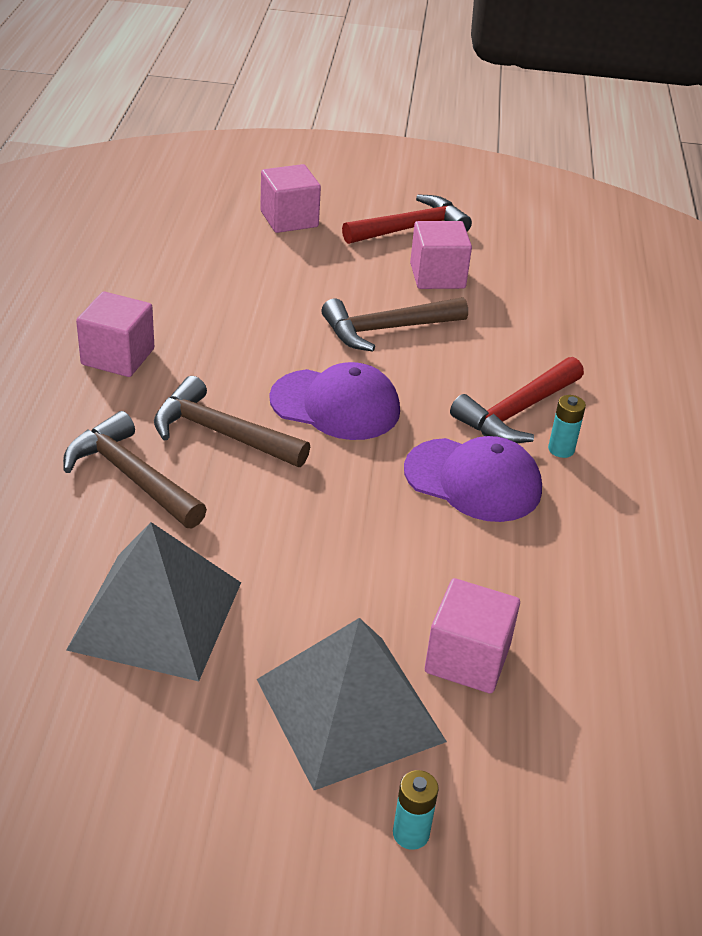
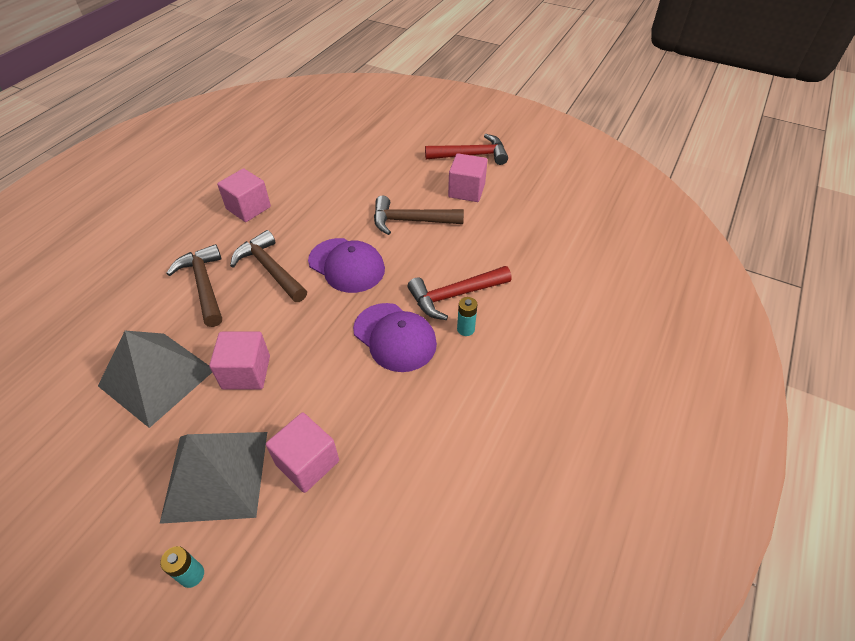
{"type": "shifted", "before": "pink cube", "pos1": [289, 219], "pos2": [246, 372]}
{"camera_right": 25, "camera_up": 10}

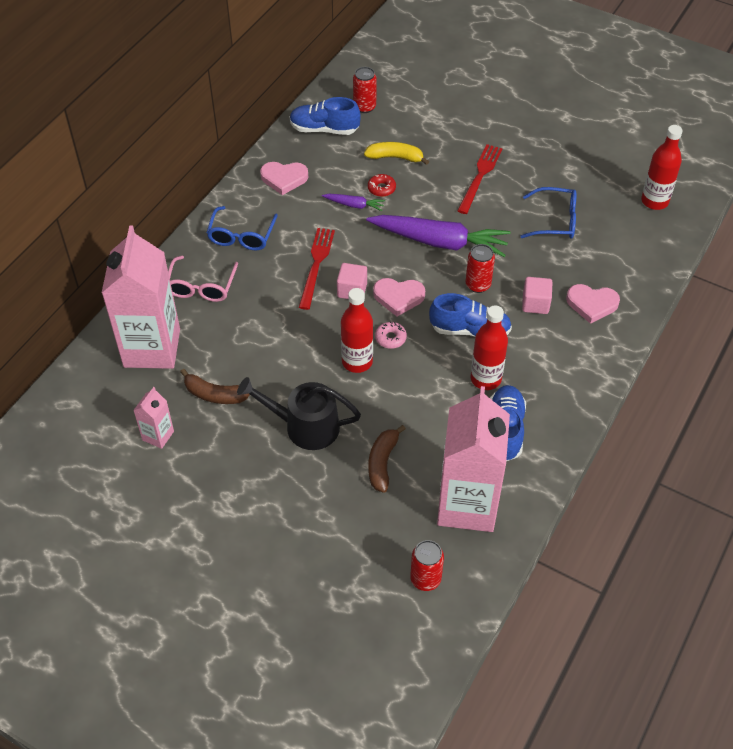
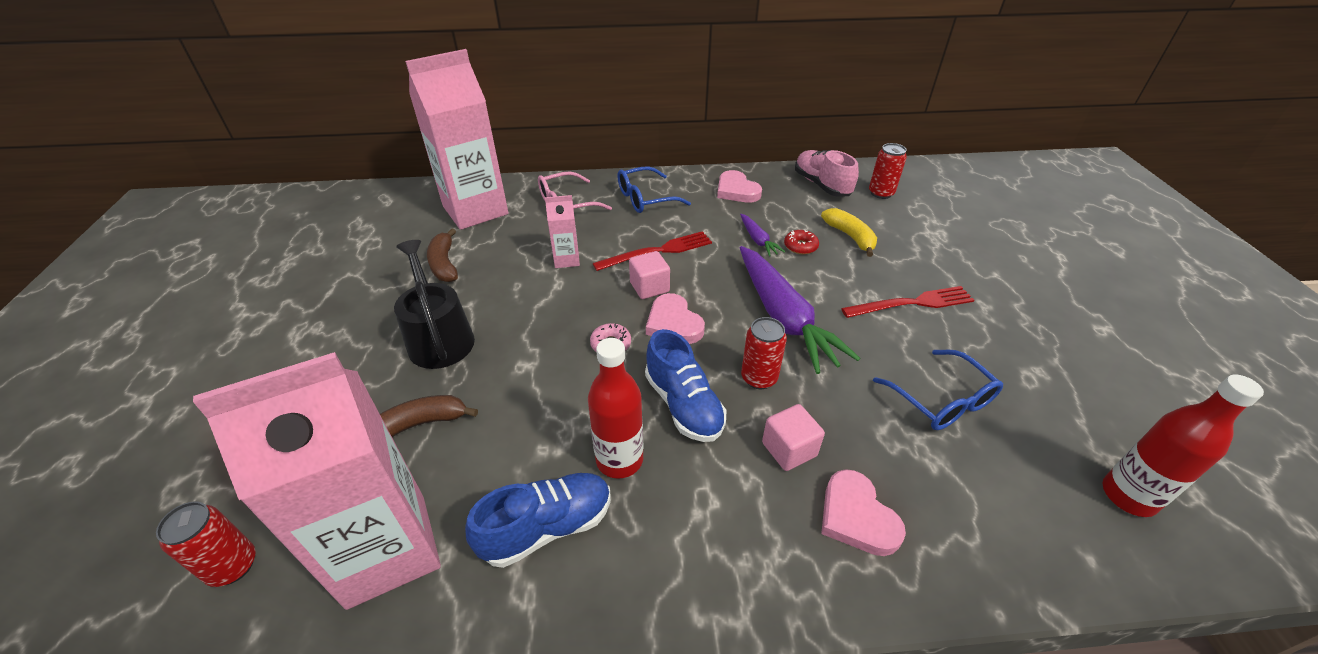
{"type": "shifted", "before": "pink carton", "pos1": [158, 435], "pos2": [566, 259]}
{"type": "repainted", "before": "blue shoe", "after": "pink shoe", "pos1": [324, 129], "pos2": [821, 185]}
{"type": "gone", "before": "red bottle", "pos1": [357, 362]}
{"camera_right": 55, "camera_up": -10}

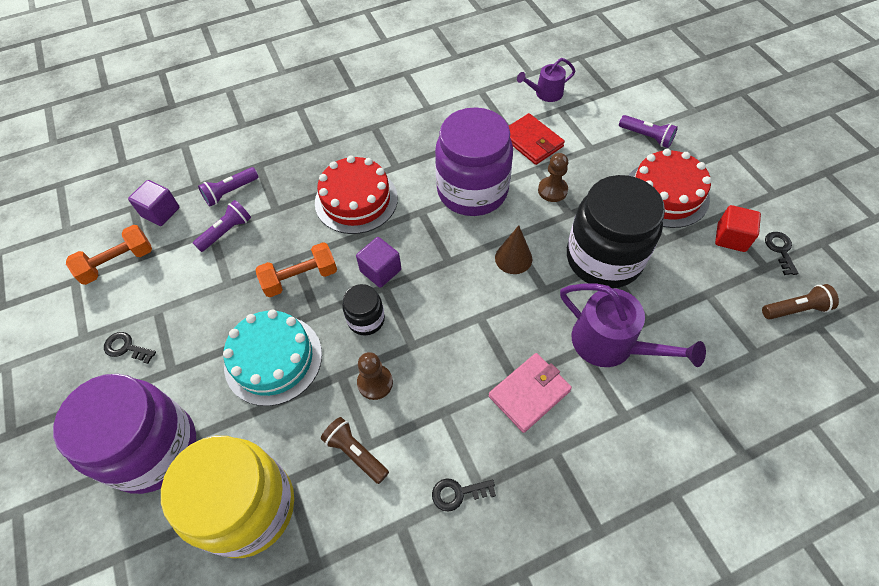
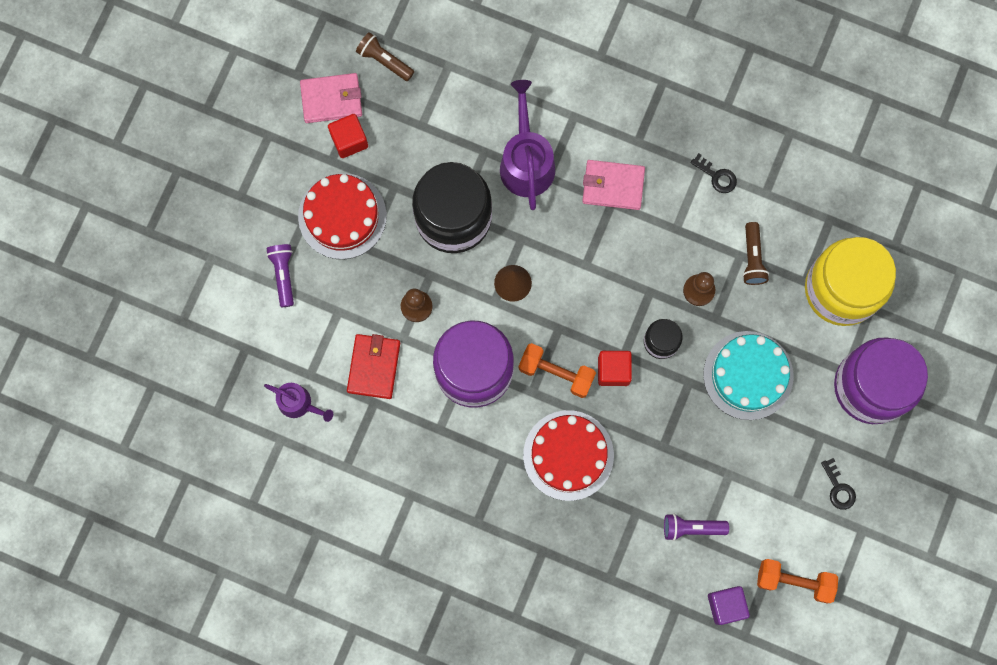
{"type": "gone", "before": "purple flashlight", "pos1": [230, 192]}
{"type": "shifted", "before": "orange dumbbell", "pos1": [300, 278], "pos2": [556, 373]}
{"type": "repainted", "before": "purple cube", "after": "red cube", "pos1": [380, 270], "pos2": [613, 370]}
{"type": "swapped", "before": "black key", "after": "pink wallet", "pos1": [780, 250], "pos2": [331, 99]}
{"camera_right": -135, "camera_up": 20}

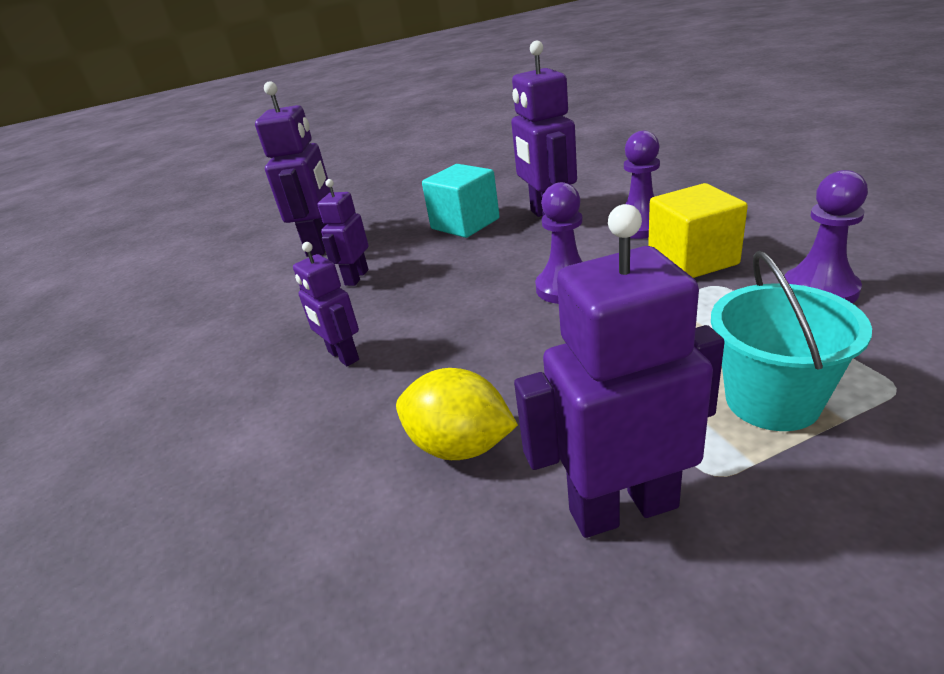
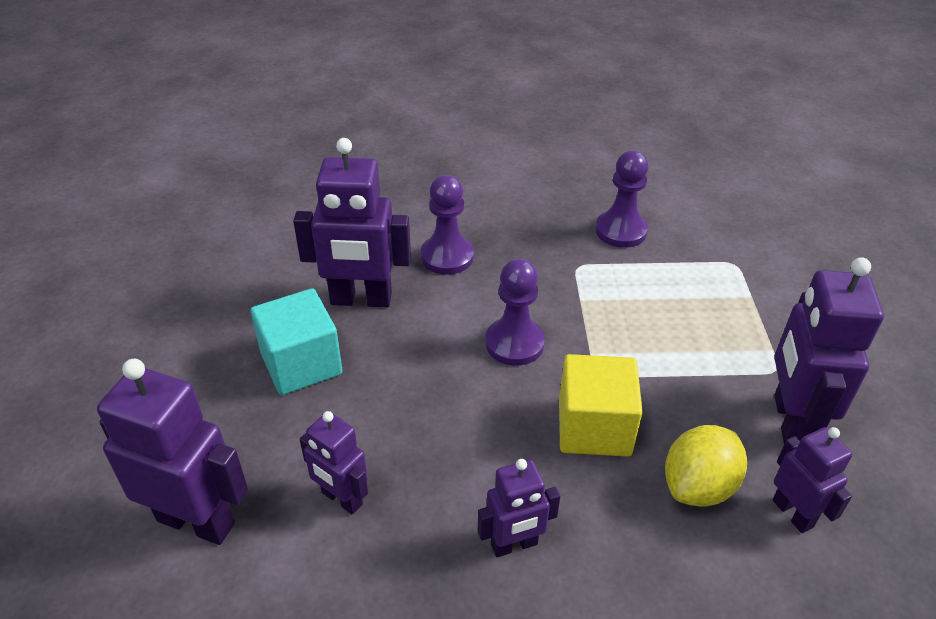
{"type": "shifted", "before": "yellow cube", "pos1": [692, 260], "pos2": [594, 427]}
{"type": "gone", "before": "turquoise bucket", "pos1": [772, 400]}
{"type": "new", "after": "purple robot", "pos2": [793, 513]}
{"camera_right": -75, "camera_up": 10}

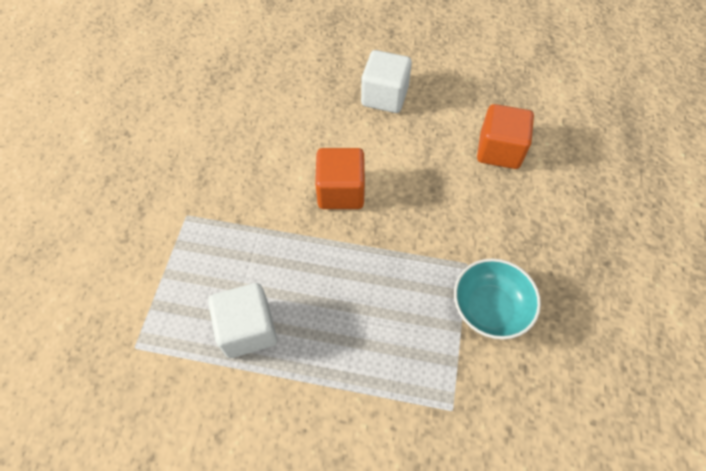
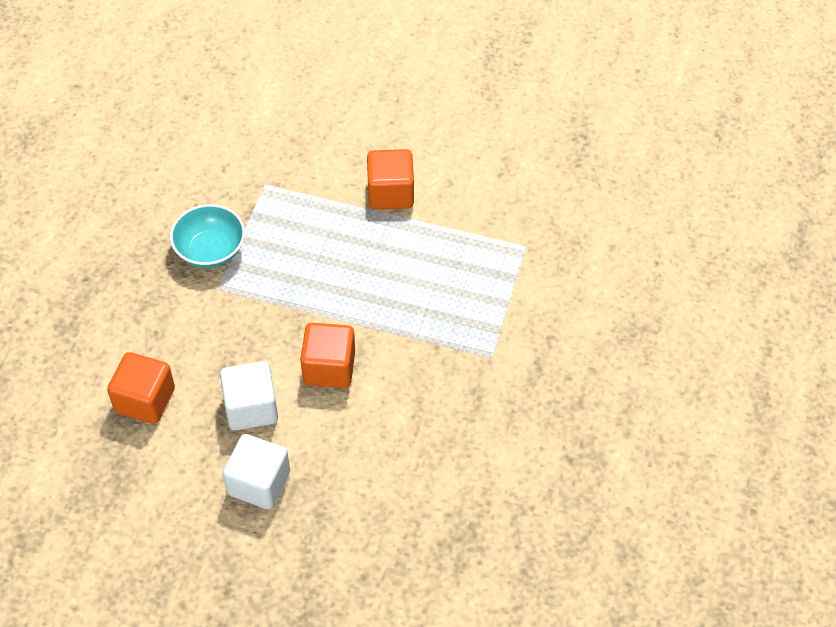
{"type": "shifted", "before": "white cube", "pos1": [248, 329], "pos2": [251, 408]}
{"type": "new", "after": "orange cube", "pos2": [390, 193]}
{"camera_right": -175, "camera_up": -5}

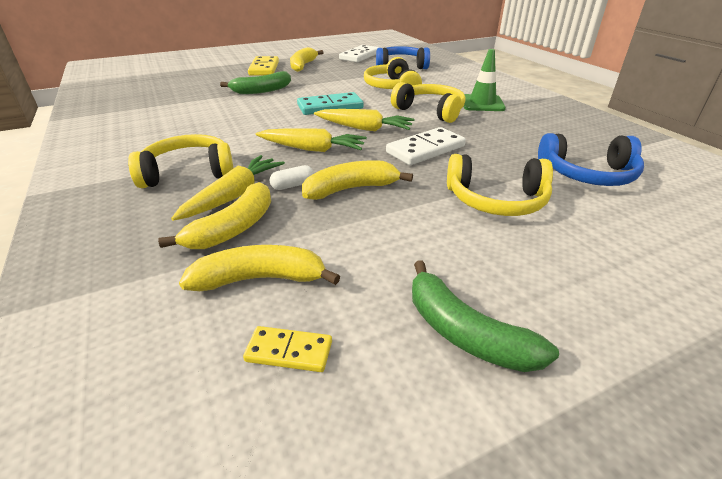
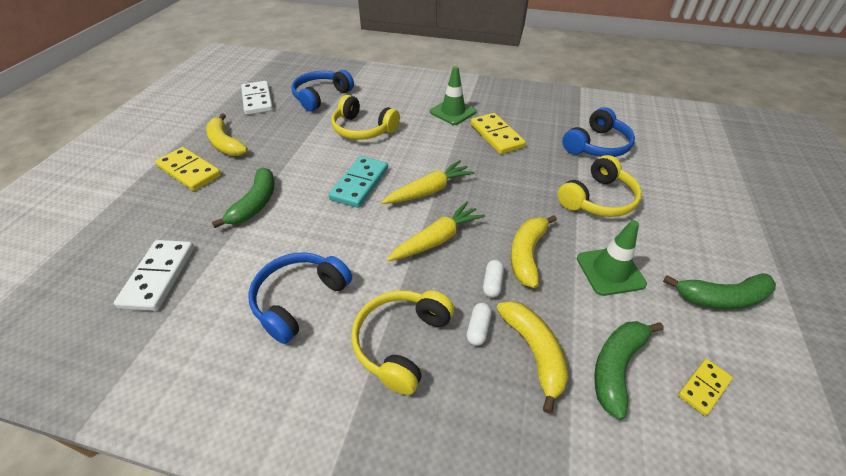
{"type": "swapped", "before": "yellow carrot", "after": "white capsule", "pos1": [234, 196], "pos2": [478, 328]}
{"type": "repainted", "before": "yellow banana", "after": "green banana", "pos1": [260, 279], "pos2": [616, 367]}
{"type": "shifted", "before": "white domino", "pos1": [425, 149], "pos2": [159, 276]}
{"type": "gone", "before": "yellow headphones", "pos1": [430, 111]}
{"type": "new", "after": "blue headphones", "pos2": [300, 300]}
{"type": "new", "after": "yellow domino", "pos2": [496, 136]}
{"type": "new", "after": "green traffic cone", "pos2": [610, 271]}
{"camera_right": -50, "camera_up": 10}

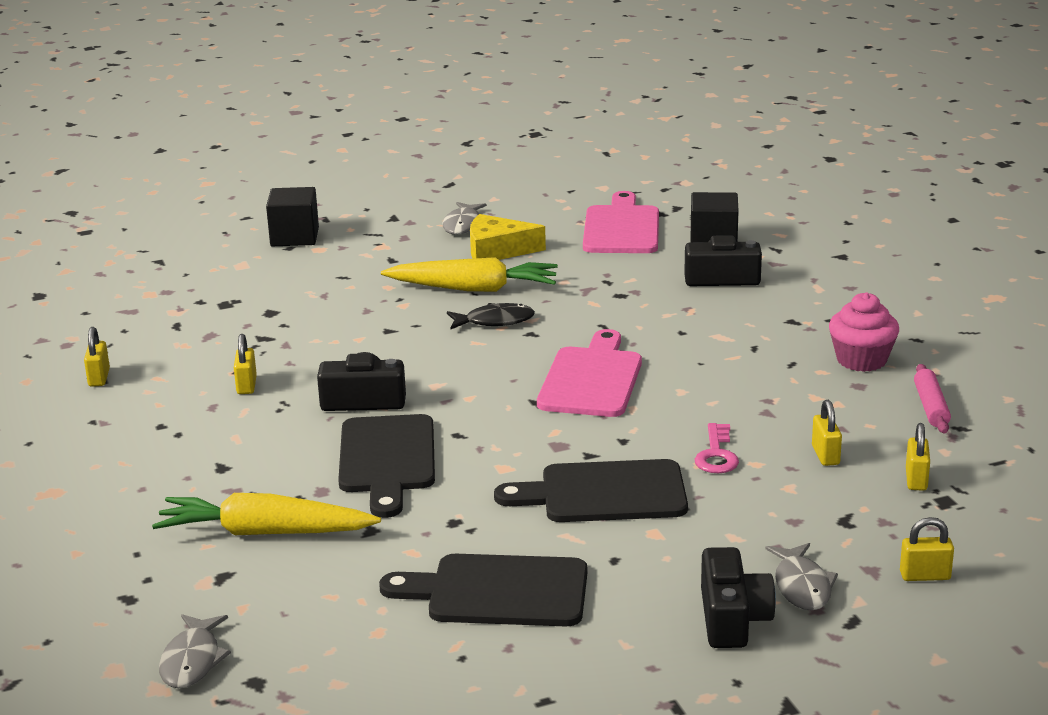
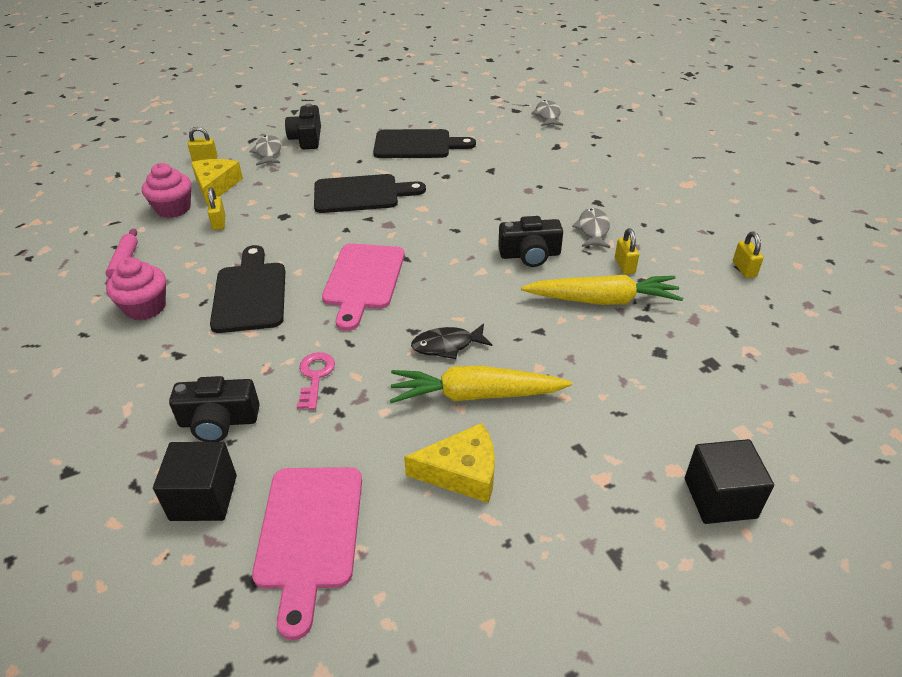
{"type": "shifted", "before": "yellow carrot", "pos1": [265, 532], "pos2": [602, 300]}
{"type": "shifted", "before": "black cutting board", "pos1": [387, 460], "pos2": [250, 293]}
{"type": "shifted", "before": "grey fish", "pos1": [463, 225], "pos2": [593, 230]}
{"type": "shifted", "before": "pink key", "pos1": [716, 454], "pos2": [315, 377]}
{"type": "swapped", "before": "yellow padlock", "after": "pink cupcake", "pos1": [916, 480], "pos2": [173, 209]}
{"type": "new", "after": "yellow cheese", "pos2": [216, 186]}
{"camera_right": 175, "camera_up": 15}

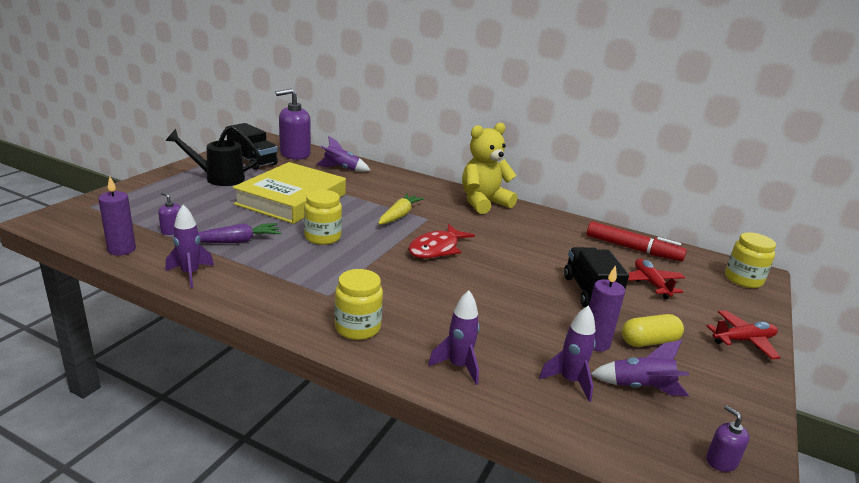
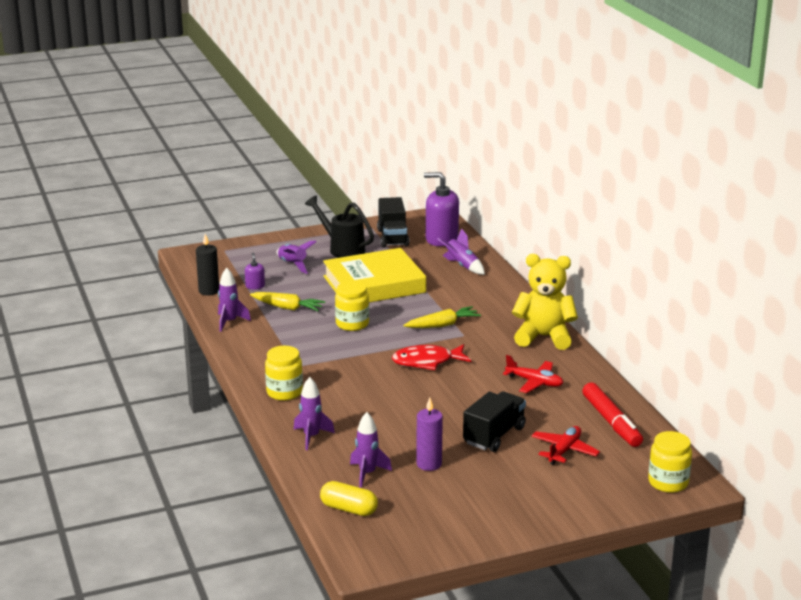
{"type": "repainted", "before": "purple candle", "after": "black candle", "pos1": [122, 249], "pos2": [209, 291]}
{"type": "repainted", "before": "purple carrot", "after": "yellow carrot", "pos1": [236, 241], "pos2": [287, 308]}
{"type": "shifted", "before": "purple rocket", "pos1": [640, 387], "pos2": [293, 265]}
{"type": "shifted", "before": "yellow capsule", "pos1": [649, 341], "pos2": [349, 509]}
{"type": "gone", "before": "purple soap dispenser", "pos1": [721, 461]}
{"type": "shifted", "before": "red plane", "pos1": [743, 340], "pos2": [534, 382]}
{"camera_right": 45, "camera_up": 0}

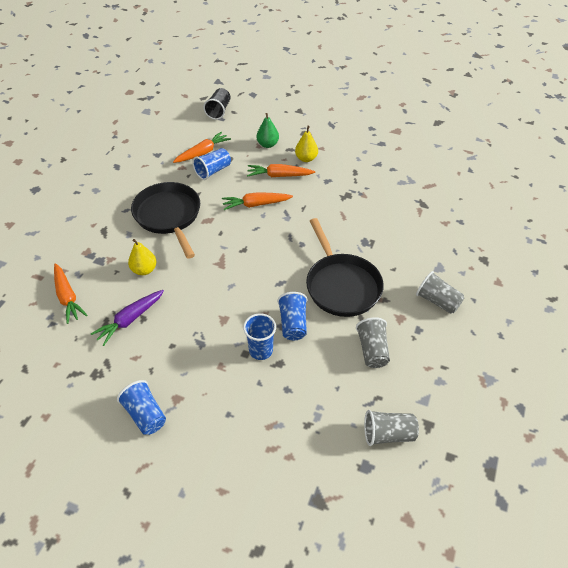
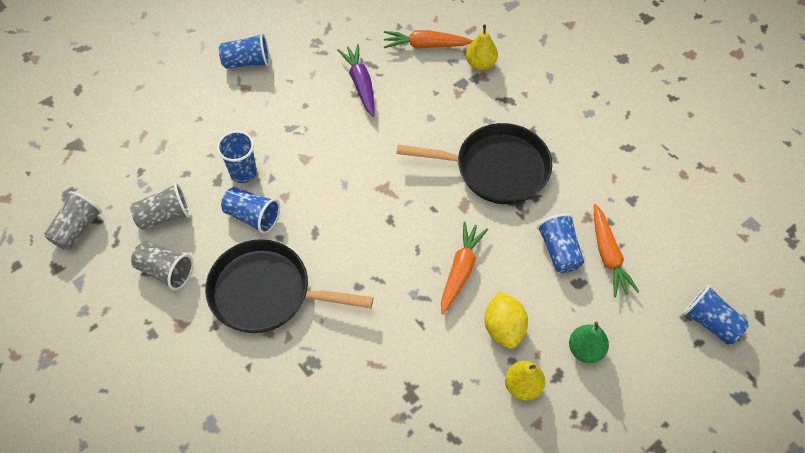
{"type": "shifted", "before": "yellow pear", "pos1": [144, 270], "pos2": [480, 64]}
{"type": "repainted", "before": "black cup", "after": "blue cup", "pos1": [219, 111], "pos2": [710, 322]}
{"type": "swapped", "before": "orange carrot", "after": "yellow lemon", "pos1": [279, 175], "pos2": [503, 328]}
{"type": "shifted", "before": "grey cup", "pos1": [437, 301], "pos2": [164, 216]}
{"camera_right": 120, "camera_up": 10}

